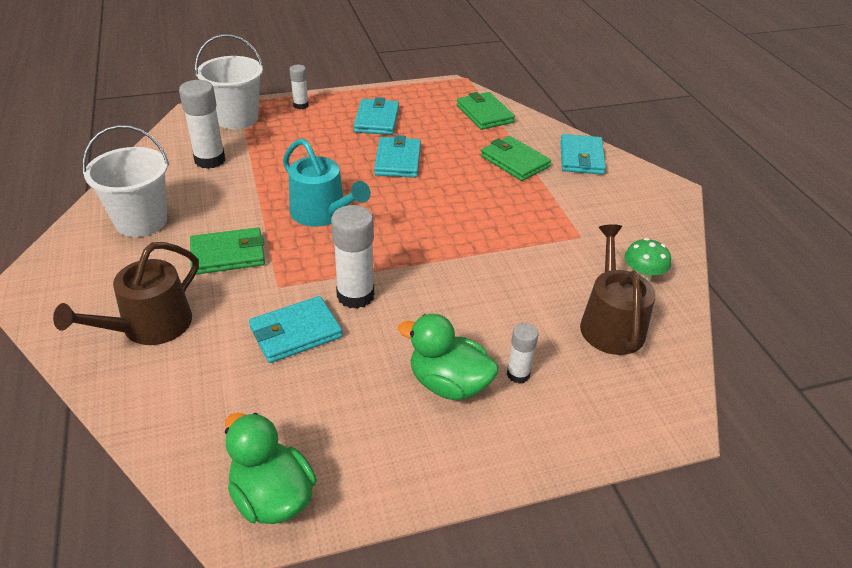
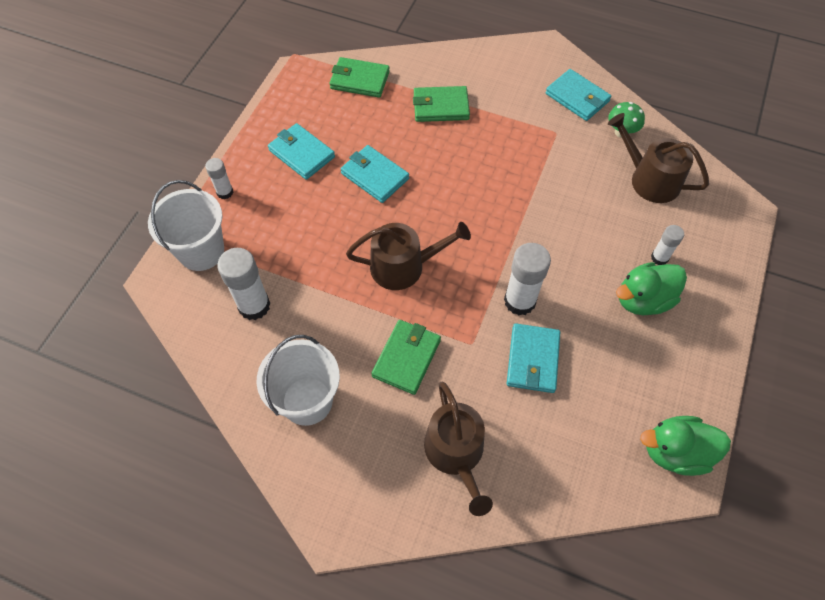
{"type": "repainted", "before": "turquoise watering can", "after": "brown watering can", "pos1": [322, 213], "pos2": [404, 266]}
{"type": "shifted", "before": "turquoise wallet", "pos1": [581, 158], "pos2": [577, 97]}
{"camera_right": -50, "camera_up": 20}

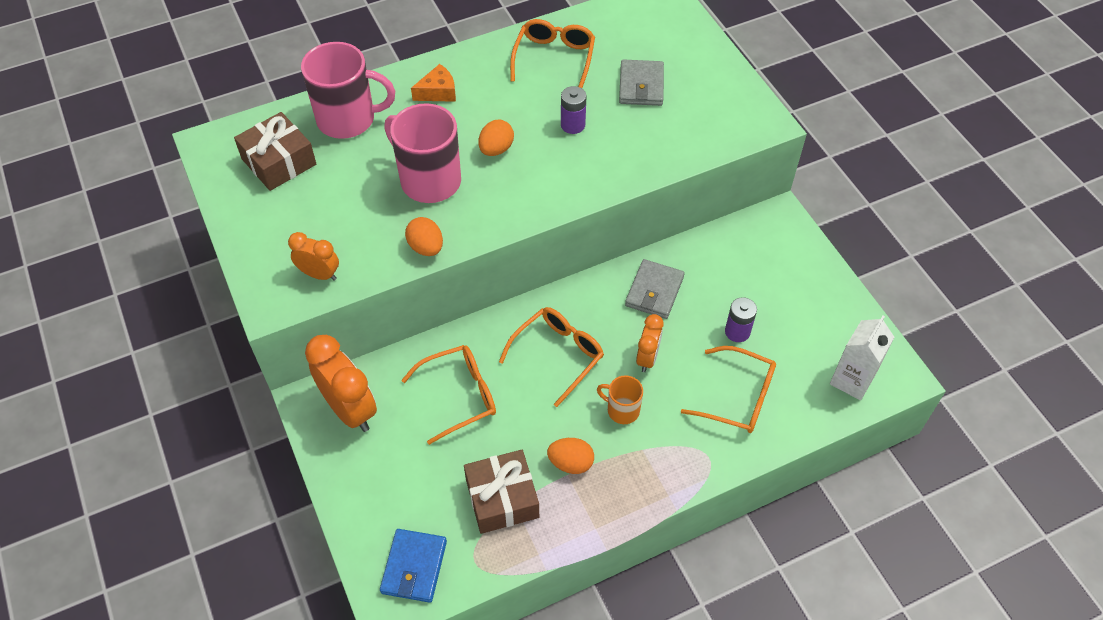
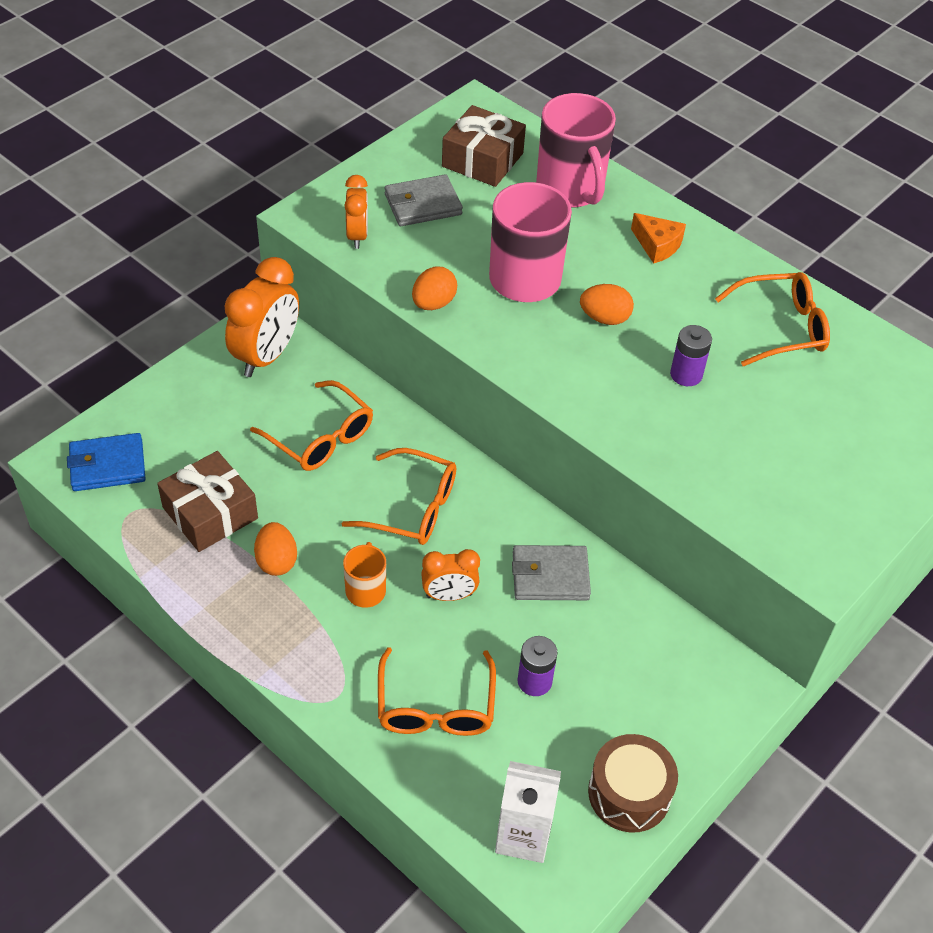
{"type": "shifted", "before": "grey wallet", "pos1": [641, 86], "pos2": [423, 204]}
{"type": "new", "after": "brown drum", "pos2": [629, 793]}
{"camera_right": 65, "camera_up": -5}

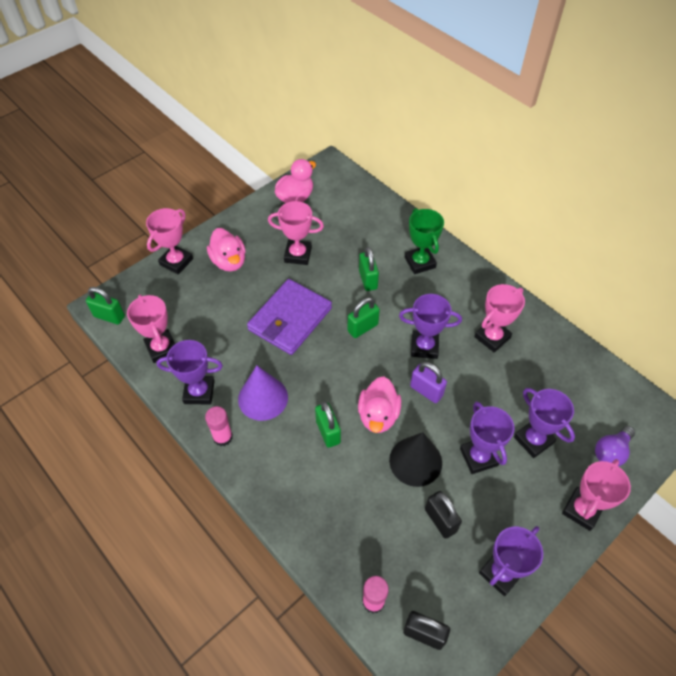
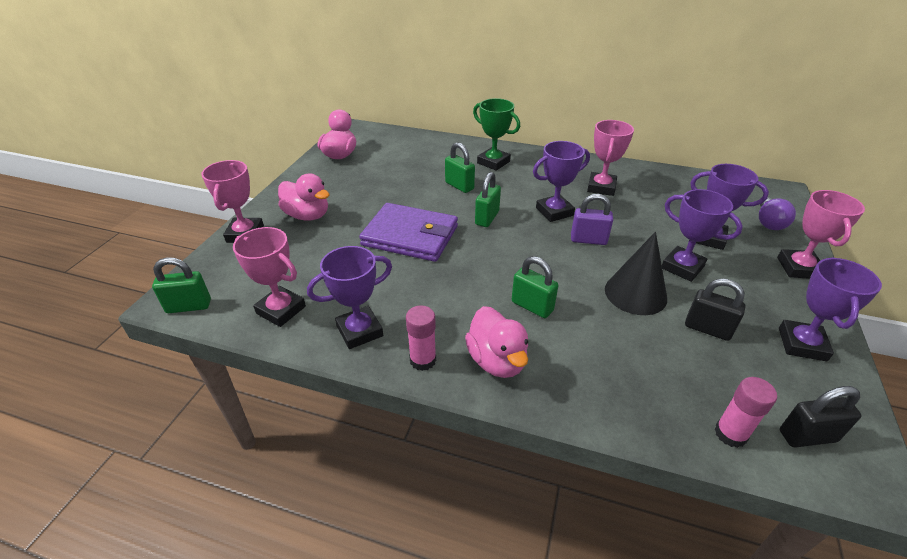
{"type": "gone", "before": "purple cone", "pos1": [263, 398]}
{"type": "rotated", "before": "purple wallet", "pos1": [290, 319], "pos2": [410, 236], "turn": -75}
{"type": "gone", "before": "pink trophy", "pos1": [298, 255]}
{"type": "shifted", "before": "pink duck", "pos1": [378, 415], "pos2": [497, 361]}
{"camera_right": -30, "camera_up": -15}

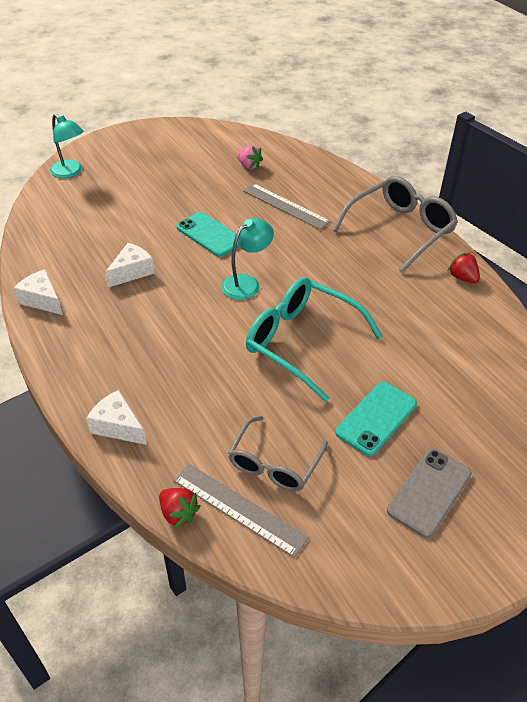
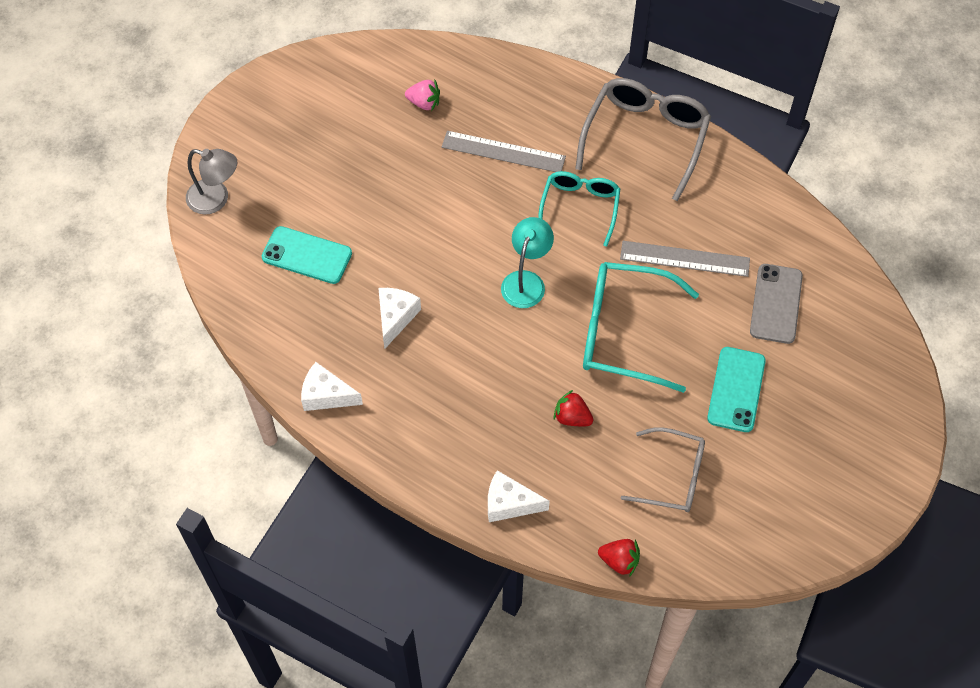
{"type": "repainted", "before": "turquoise lamp", "after": "grey lamp", "pos1": [70, 172], "pos2": [216, 199]}
{"type": "shifted", "before": "grey ruler", "pos1": [239, 508], "pos2": [684, 258]}
{"type": "shifted", "before": "turquoise phone", "pos1": [209, 235], "pos2": [307, 255]}
{"type": "rotated", "before": "grey glasses", "pos1": [274, 463], "pos2": [672, 476], "turn": -75}
{"type": "shifted", "before": "grey phone", "pos1": [429, 492], "pos2": [776, 304]}
{"type": "shifted", "before": "red strawberry", "pos1": [462, 278], "pos2": [572, 417]}
{"type": "new", "after": "turquoise glasses", "pos2": [579, 208]}
{"camera_right": -25, "camera_up": 15}

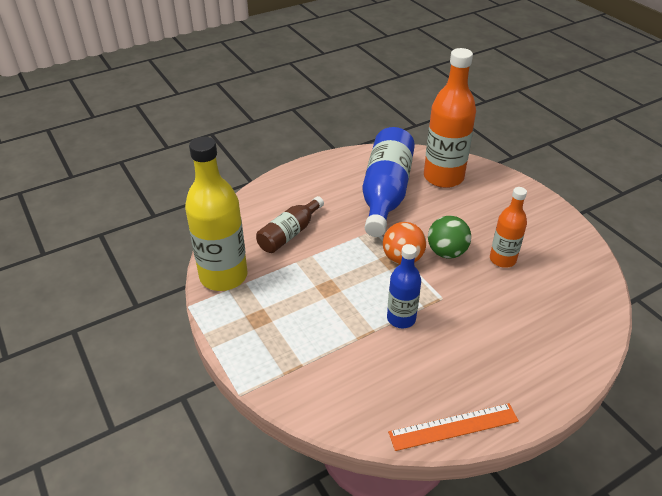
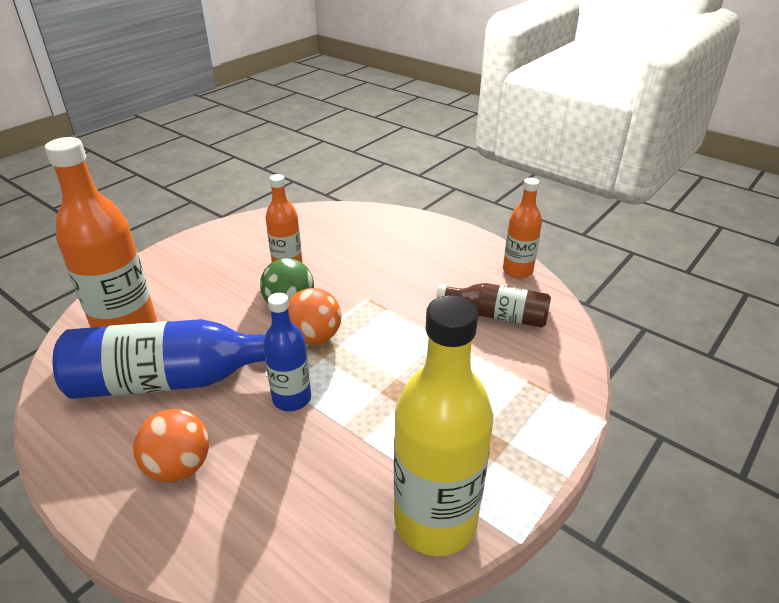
{"type": "shifted", "before": "brown bottle", "pos1": [289, 234], "pos2": [497, 315]}
{"type": "shifted", "before": "blue bottle", "pos1": [401, 318], "pos2": [292, 399]}
{"type": "swapped", "before": "orange ruler", "after": "orange bottle", "pos1": [453, 426], "pos2": [517, 271]}
{"type": "new", "after": "orange ball", "pos2": [179, 467]}
{"camera_right": -110, "camera_up": -5}

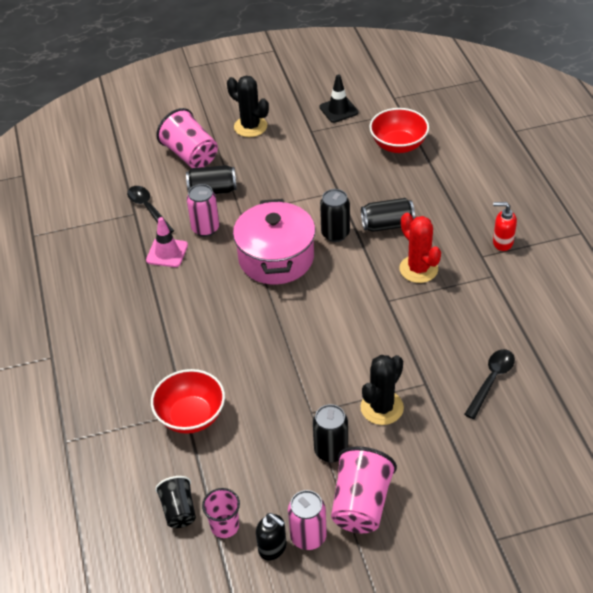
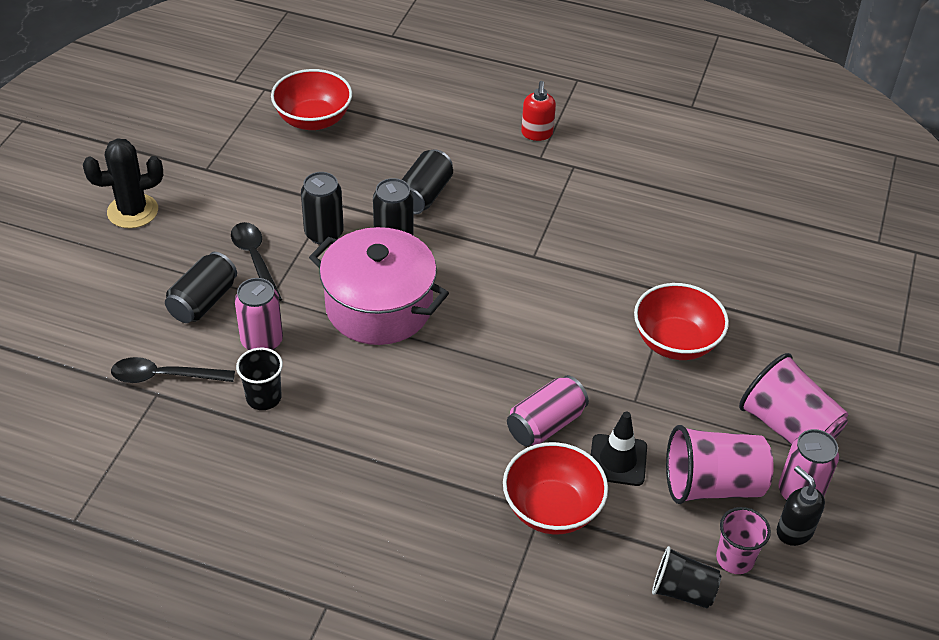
{"type": "swapped", "before": "pink traffic cone", "after": "black cup", "pos1": [167, 253], "pos2": [263, 397]}
{"type": "shifted", "before": "pink cup", "pos1": [190, 155], "pos2": [712, 485]}
{"type": "rotated", "before": "black soap dispenser", "pos1": [273, 548], "pos2": [794, 531], "turn": -105}
{"type": "shifted", "before": "black can", "pos1": [331, 451], "pos2": [324, 234]}
{"type": "shifted", "before": "black traffic cone", "pos1": [338, 110], "pos2": [617, 460]}
{"type": "swapped", "before": "black cactus", "after": "red bowl", "pos1": [382, 407], "pos2": [675, 342]}
{"type": "gone", "before": "red cactus", "pos1": [418, 269]}
{"type": "shifted", "before": "black spoon", "pos1": [491, 381], "pos2": [255, 260]}
{"type": "rotated", "before": "red soap dispenser", "pos1": [502, 242], "pos2": [537, 134], "turn": -45}
{"type": "new", "after": "pink can", "pos2": [545, 424]}
{"camera_right": -60, "camera_up": 0}

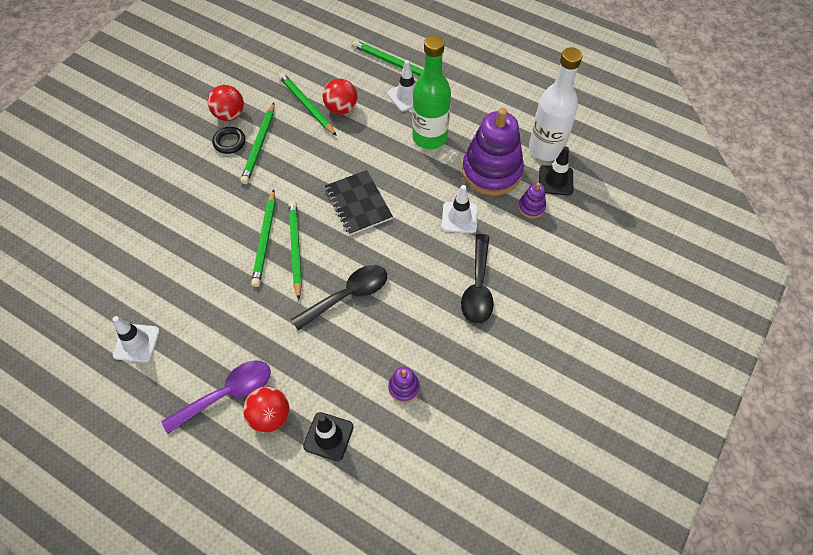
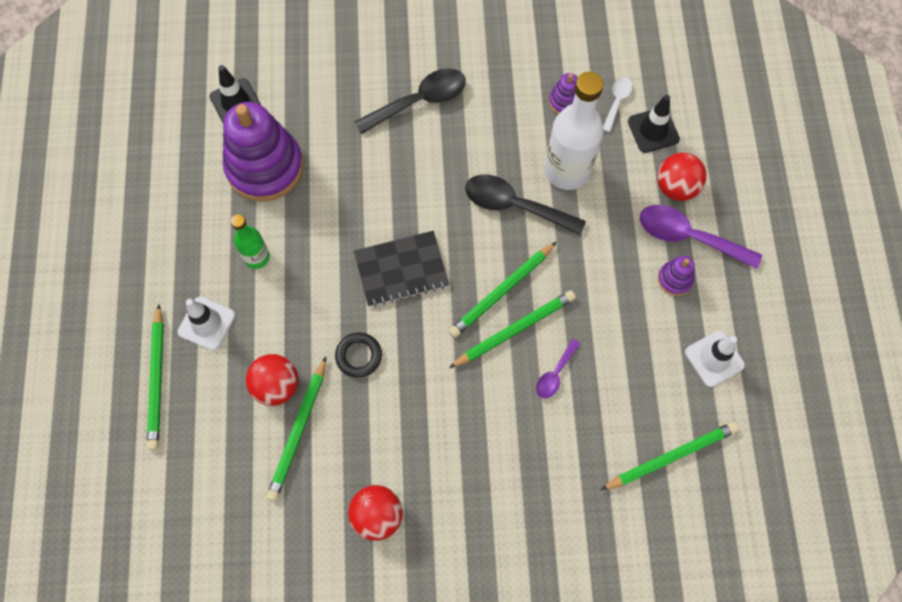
{"type": "shifted", "before": "black ring", "pos1": [229, 142], "pos2": [359, 356]}
{"type": "shifted", "before": "green pencil", "pos1": [259, 145], "pos2": [671, 456]}
{"type": "rotated", "before": "black notebook", "pos1": [358, 203], "pos2": [401, 270], "turn": 45}
{"type": "scaled", "before": "green bottle", "pos1": [429, 137], "pos2": [257, 257], "scale": 0.54}
{"type": "gone", "before": "white traffic cone", "pos1": [459, 217]}
{"type": "shifted", "before": "purple stacking toy", "pos1": [531, 207], "pos2": [674, 279]}
{"type": "shifted", "before": "white bottle", "pos1": [546, 149], "pos2": [567, 171]}
{"type": "new", "after": "purple spoon", "pos2": [555, 374]}
{"type": "new", "after": "white spoon", "pos2": [617, 101]}
{"camera_right": -125, "camera_up": 10}

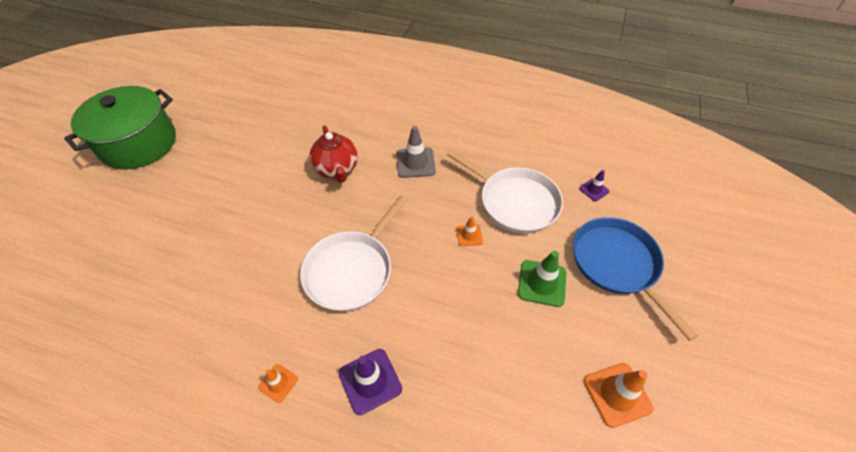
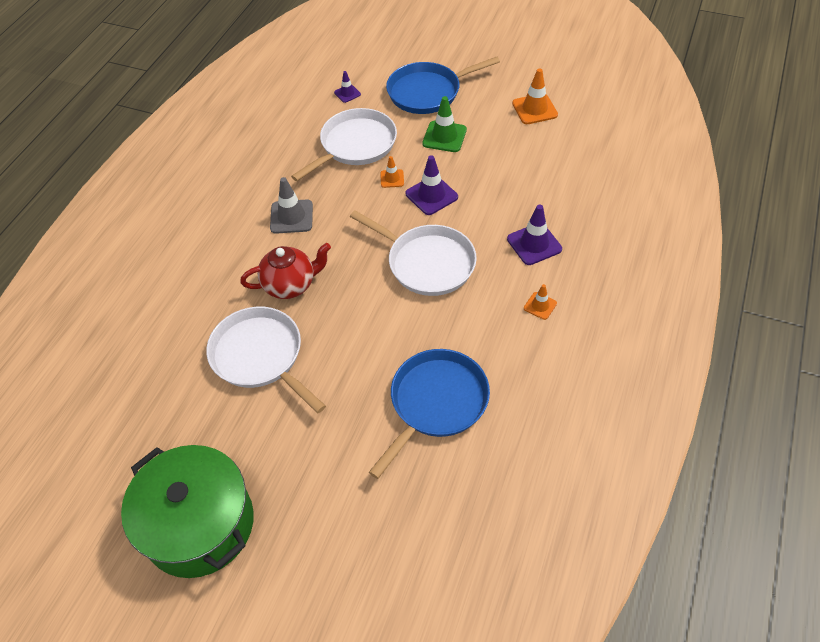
{"type": "new", "after": "white pan", "pos2": [260, 356]}
{"type": "new", "after": "blue pan", "pos2": [436, 402]}
{"type": "new", "after": "purple traffic cone", "pos2": [431, 195]}
{"camera_right": -85, "camera_up": 0}

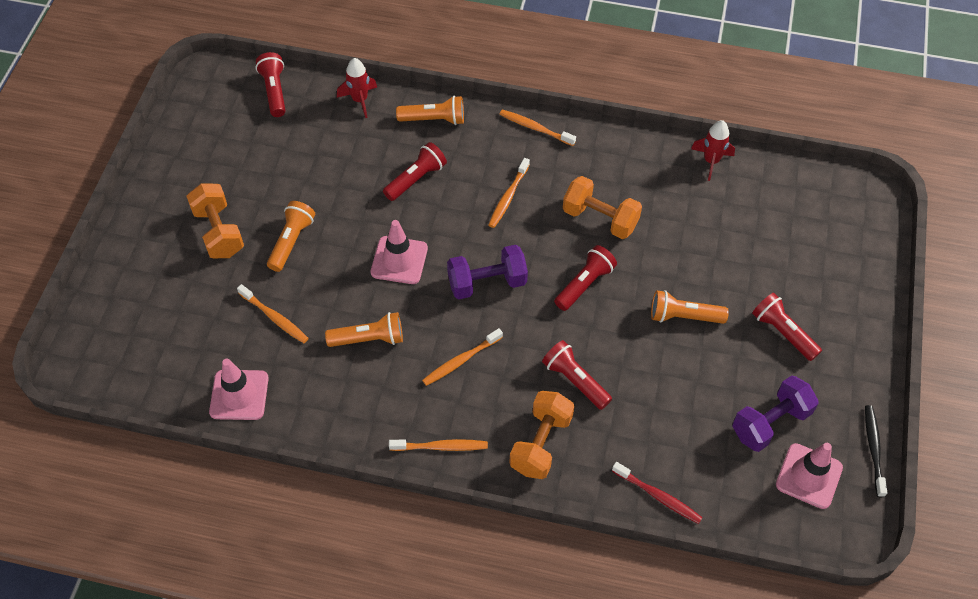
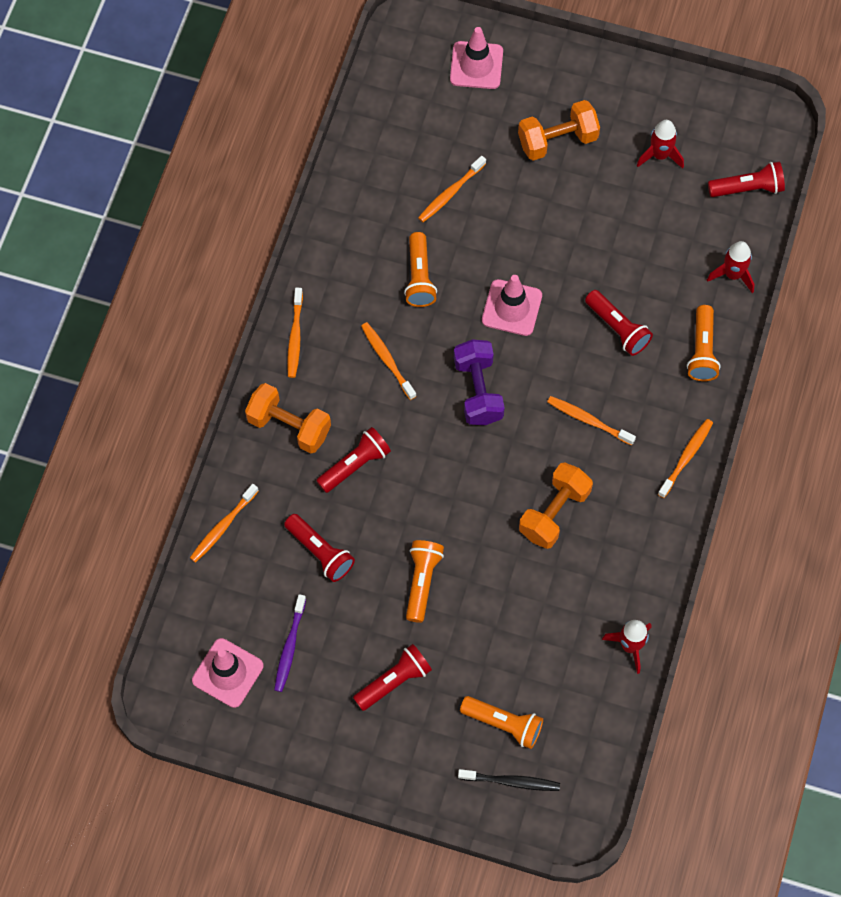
{"type": "shifted", "before": "pink traffic cone", "pos1": [239, 395], "pos2": [476, 65]}
{"type": "shifted", "before": "orange flashlight", "pos1": [291, 241], "pos2": [504, 724]}
{"type": "shifted", "before": "red flashlight", "pos1": [585, 284], "pos2": [320, 552]}
{"type": "repainted", "before": "red toothbrush", "after": "orange toothbrush", "pos1": [658, 496], "pos2": [223, 526]}
{"type": "swapped", "before": "purple dumbbell", "after": "purple toothbrush", "pos1": [770, 423], "pos2": [289, 647]}
{"type": "shifted", "before": "black toothbrush", "pos1": [873, 449], "pos2": [511, 781]}
{"type": "new", "after": "red rocket", "pos2": [660, 155]}
{"camera_right": 95, "camera_up": 10}

